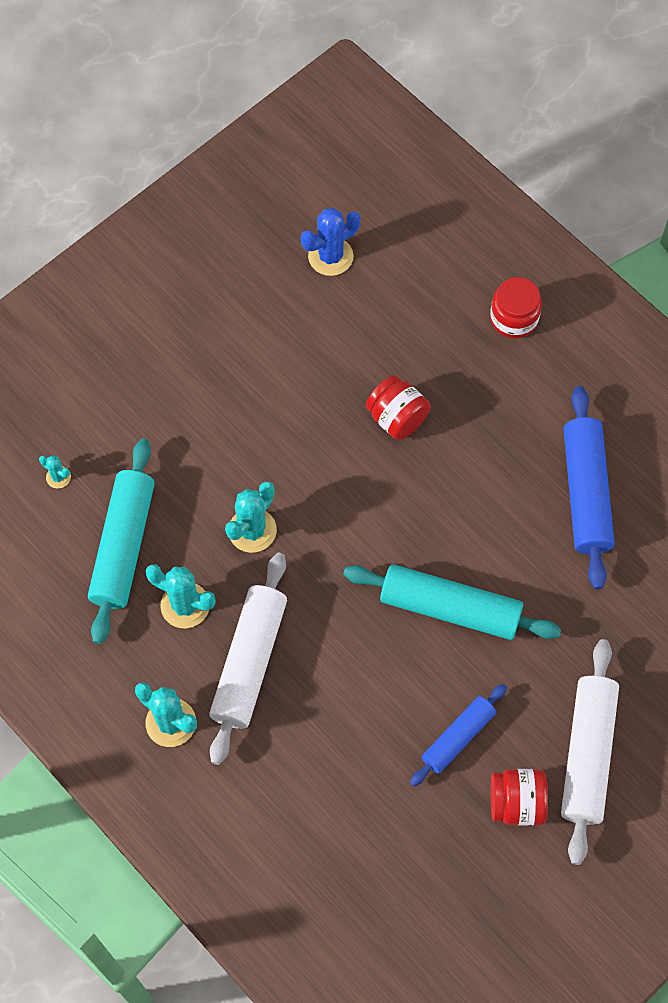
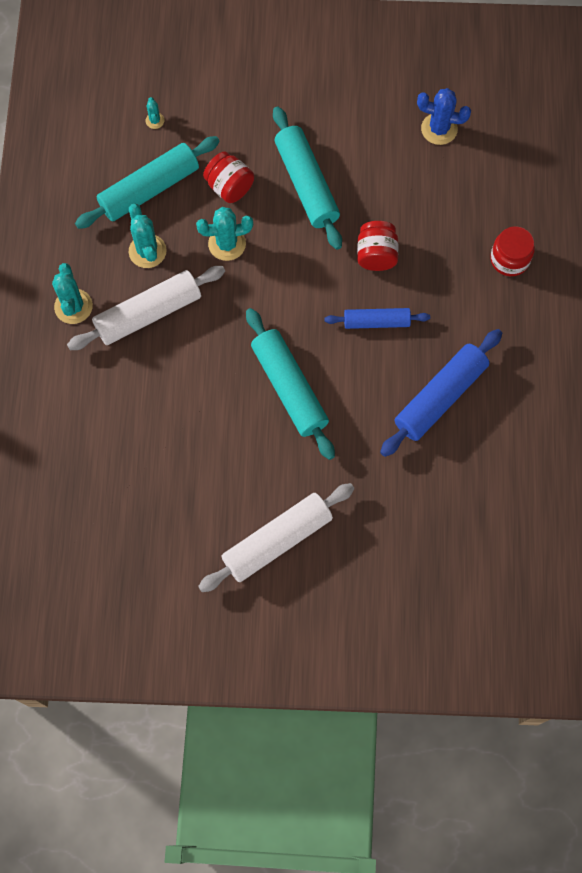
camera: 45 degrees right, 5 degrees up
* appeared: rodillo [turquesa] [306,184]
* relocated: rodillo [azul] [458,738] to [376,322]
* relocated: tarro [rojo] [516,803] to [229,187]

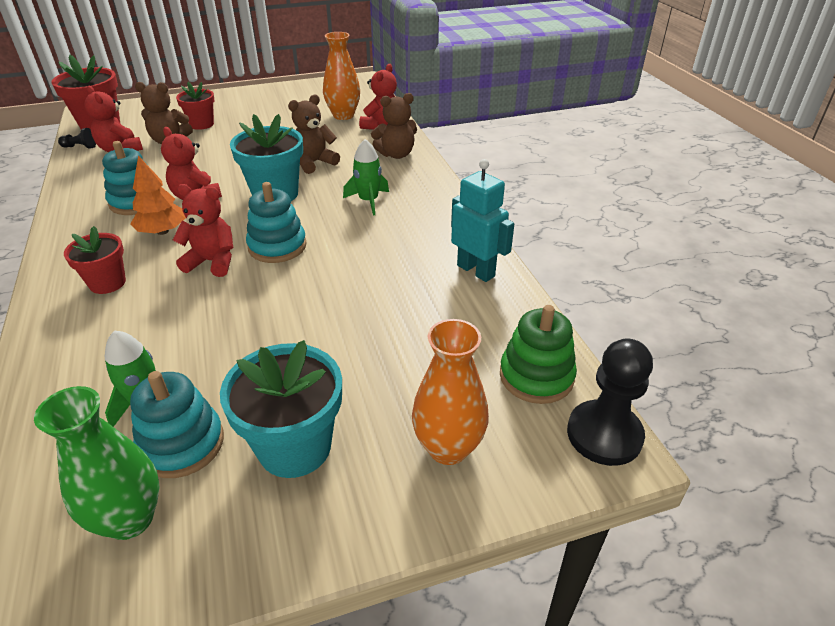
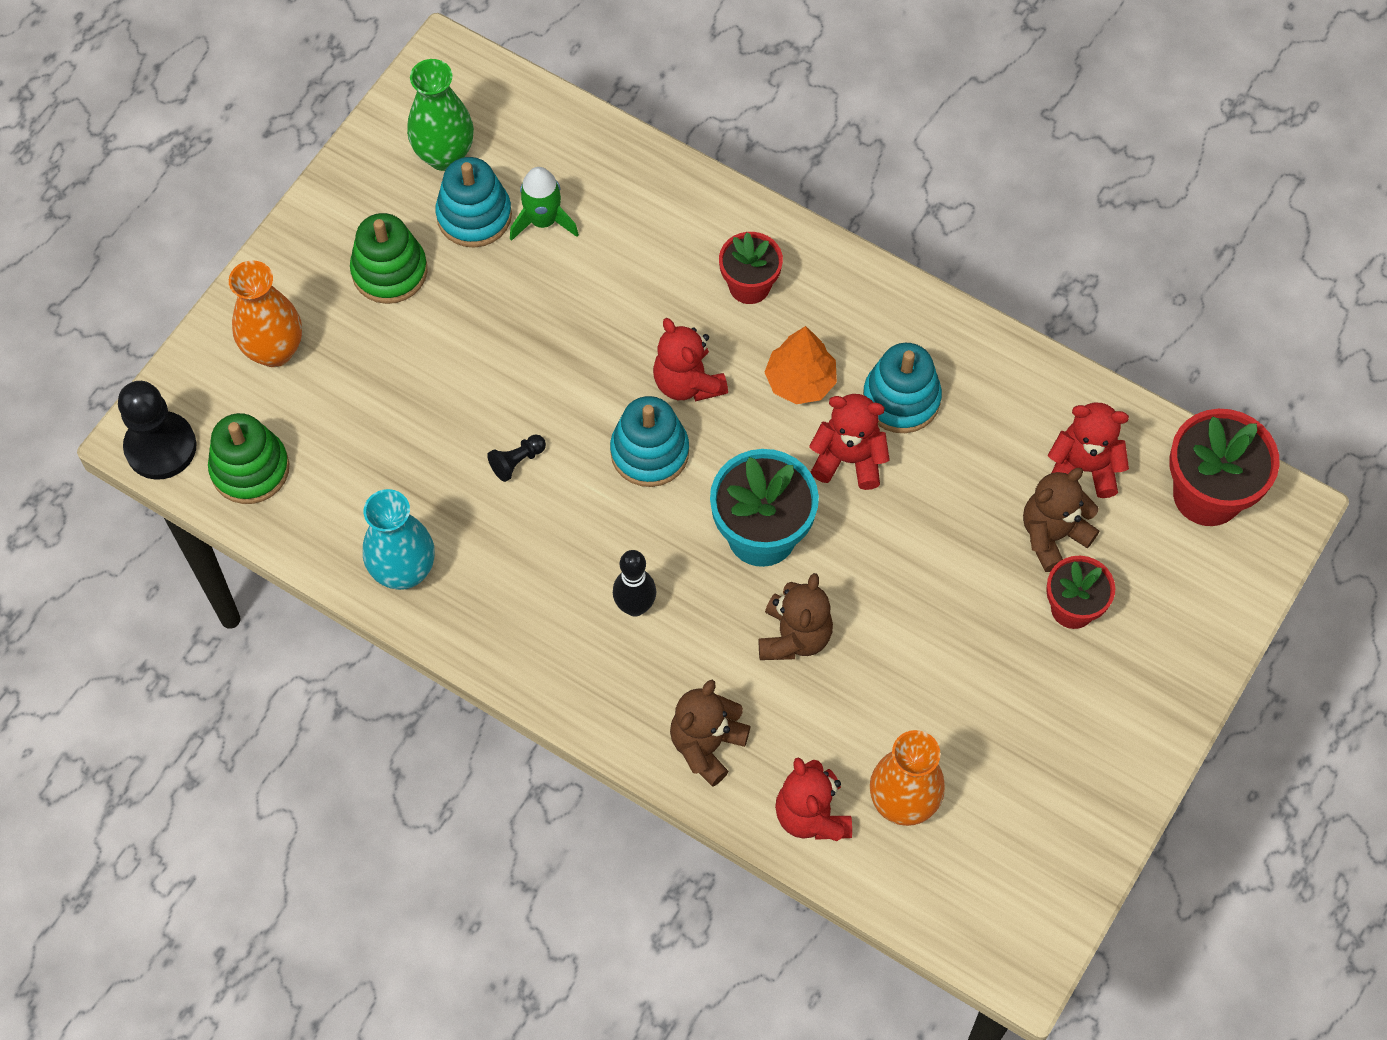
camera: 140 degrees right, 25 degrees up
* relocated: peón [negro] [80,147] to [517,461]
* exchanged: maceta [turquesa] [294,447] to juguete apilable [verde] [389,271]
* exchanged: cohete [verde] [368,201] to bolo [negro] [635,606]
* exchanged: robot [turquesa] [476,270] to florero [turquesa] [404,571]
* spun: osito [rojo] [212,262] = [687,382] 90 degrees clockwise

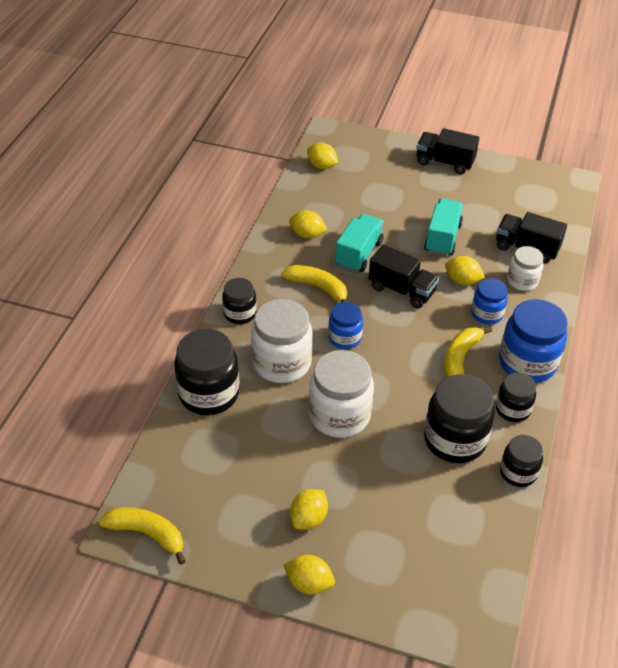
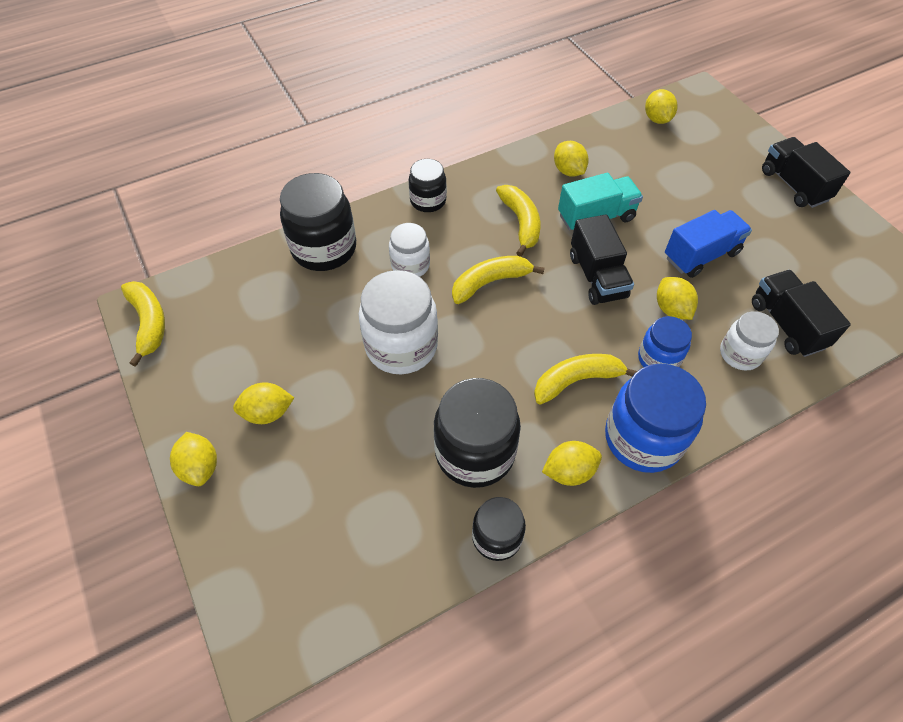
camera: 45 degrees right, 10 degrees up
* exchanged: tarro [azul] [344,338] to plátano [amarillo] [490,282]
* exchanged: tarro [negro] [512,409] to limón [amarillo] [569,471]
* colour: camión [turquesa] [442,238] to camión [azul] [701,255]
* size: tarro [blanco] [282,363] = [410,265] x0.58

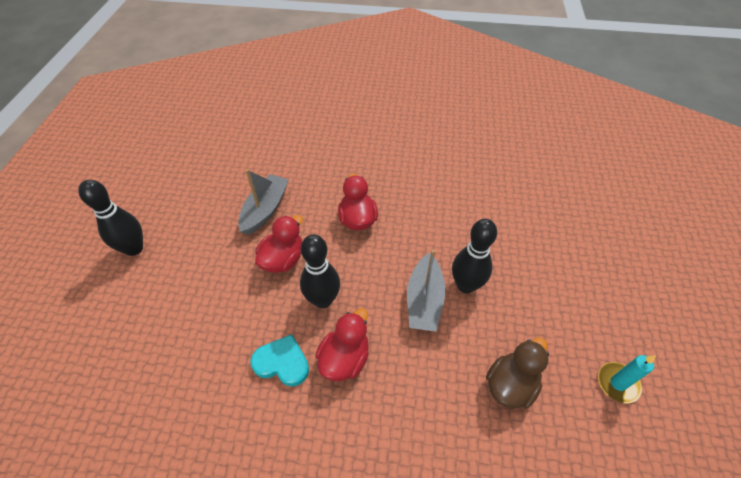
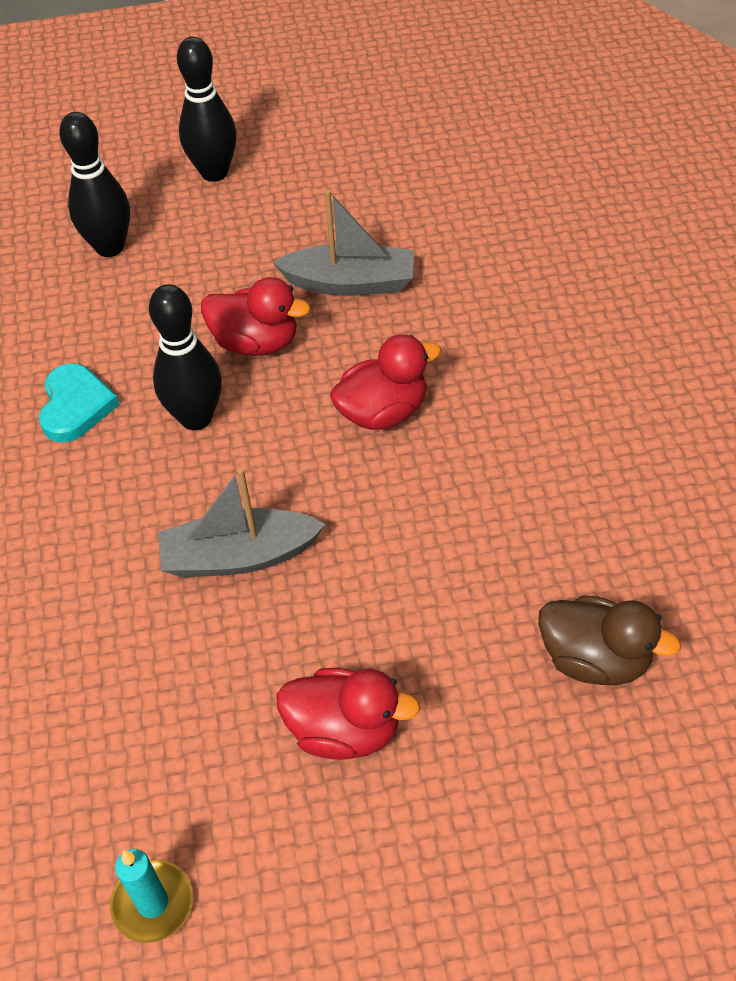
camera: 75 degrees right, 0 degrees up
* relocated: pato [rojo] [345,358] to [344,730]
* relocated: bolo [negro] [466,285] to [110,247]
* relocated: pato [marrón] [510,385] to [595,659]

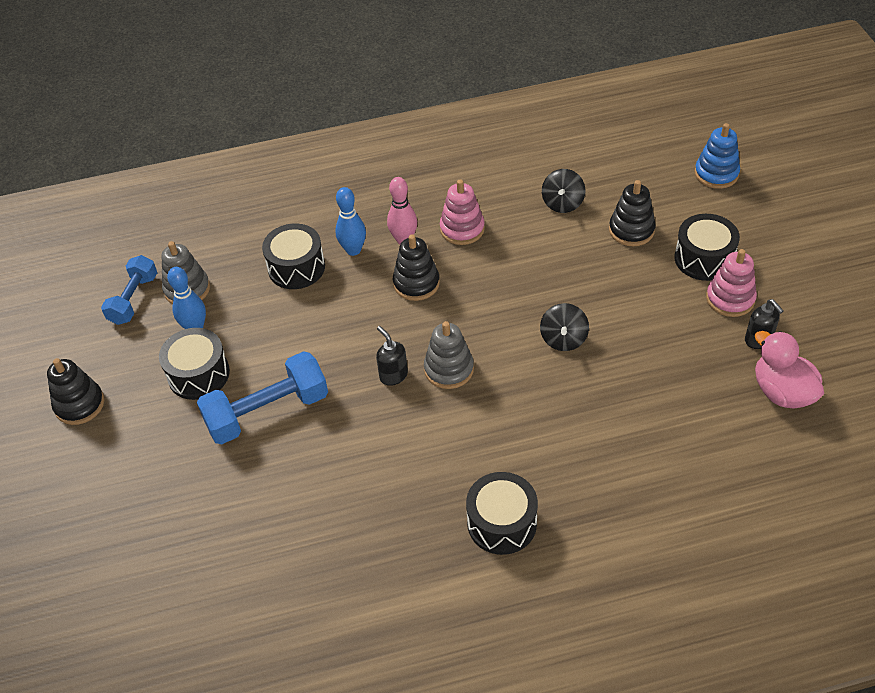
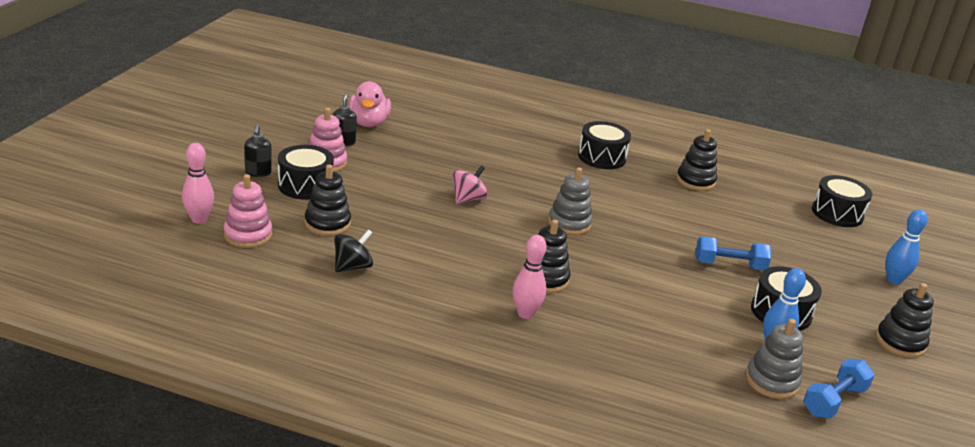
camera: 155 degrees left, 20 degrees down
* appeared: juguete apilable [negro] [695,181]
* relocated: tambor [negro] [296,267] to [837,213]
* relocated: bolo [azul] [353,250] to [893,280]
* relocated: dispensador de jabón [negro] [393,375] to [258,173]
* relocated: juguete apilable [rosa] [462,229] to [248,235]
* exchanged: juguete apilable [azul] [716,174] to bolo [rosa] [199,219]
* colour: peonza [negro] [563,339] to peonza [rosa] [468,199]
* size: mancuerna [azul] [267,412] = [729,265] x0.65

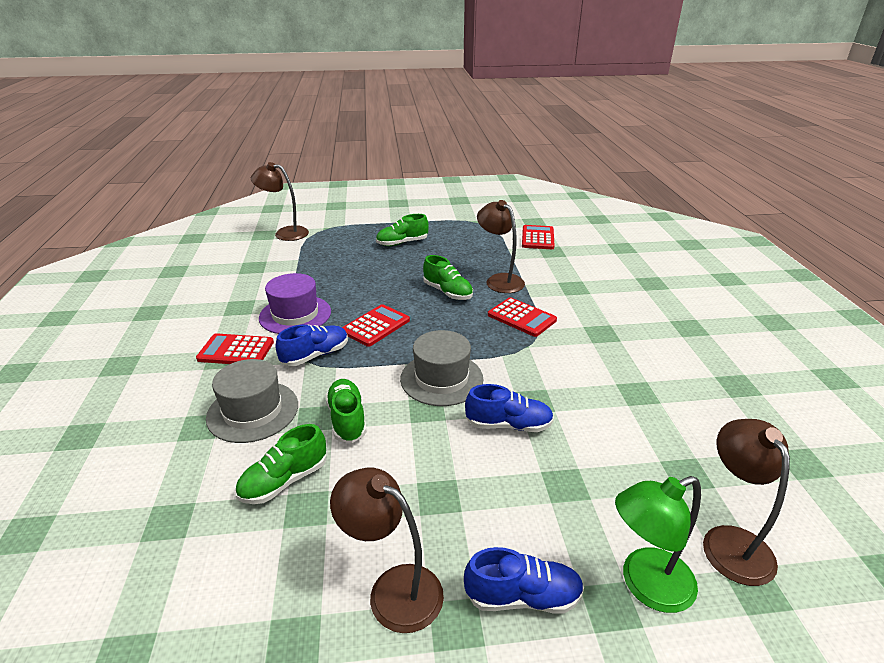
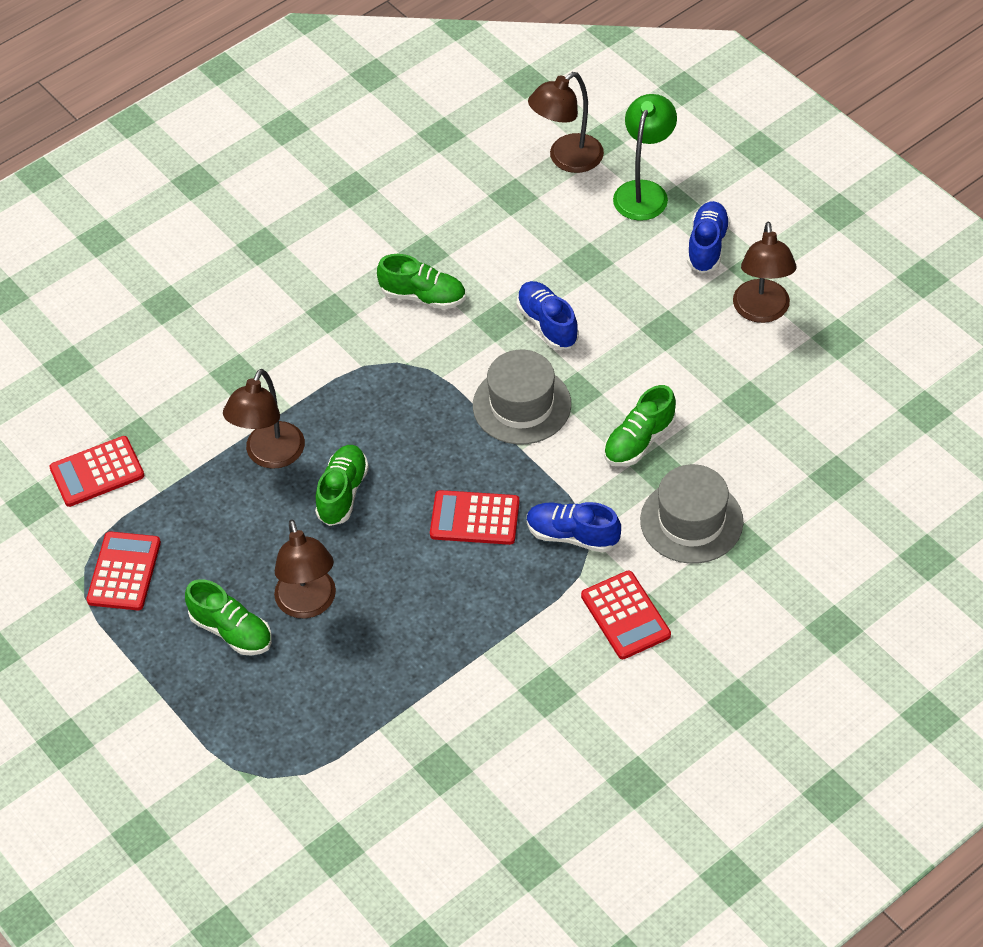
camera: 120 degrees left, 20 degrees up
* missing: sombrero [morado] [295,315]
* relocated: zapato [verde] [284,481] to [423,296]
* relocated: lámpara [marrón] [285,233] to [308,604]
* relocated: calculadora [rojo] [521,318] to [124,572]
* spun: zapato [azul] [523,597] = [707,246] 45 degrees clockwise
* spun: lámpara [verde] [645,585] = [644,191] 105 degrees counterclockwise

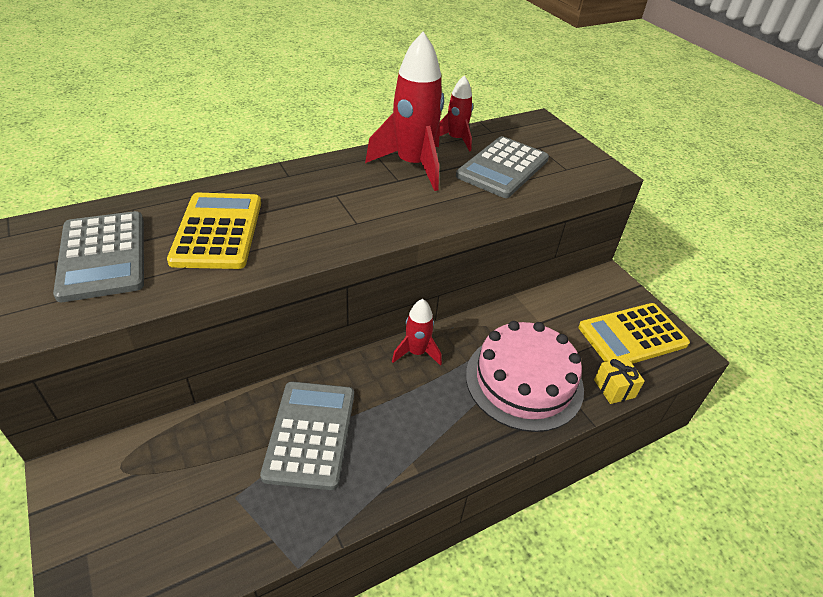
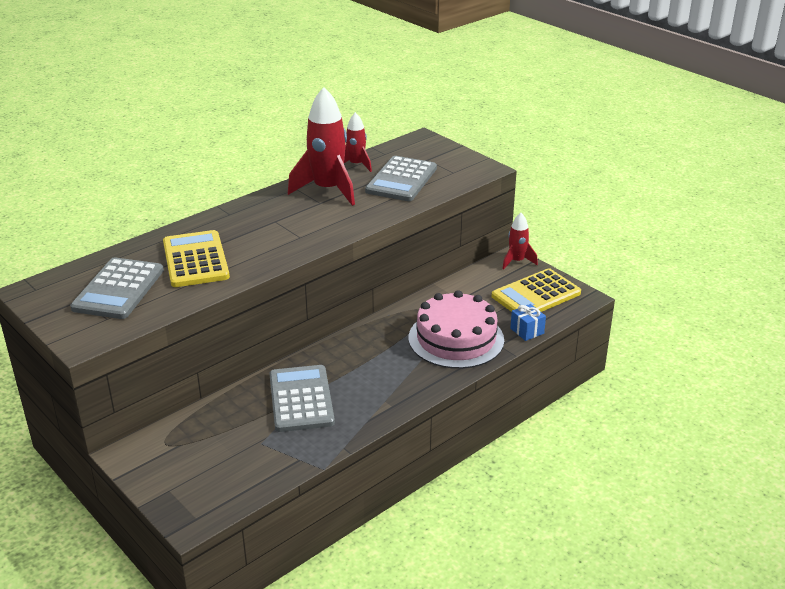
camera: 10 degrees left, 10 degrees down
* relocated: cohete [rojo] [416,352] to [517,261]
* colour: regalo [amarillo] [614,388] to regalo [azul] [527,331]
* spun: calculadora [gris] [102,256] = [118,289] 45 degrees clockwise

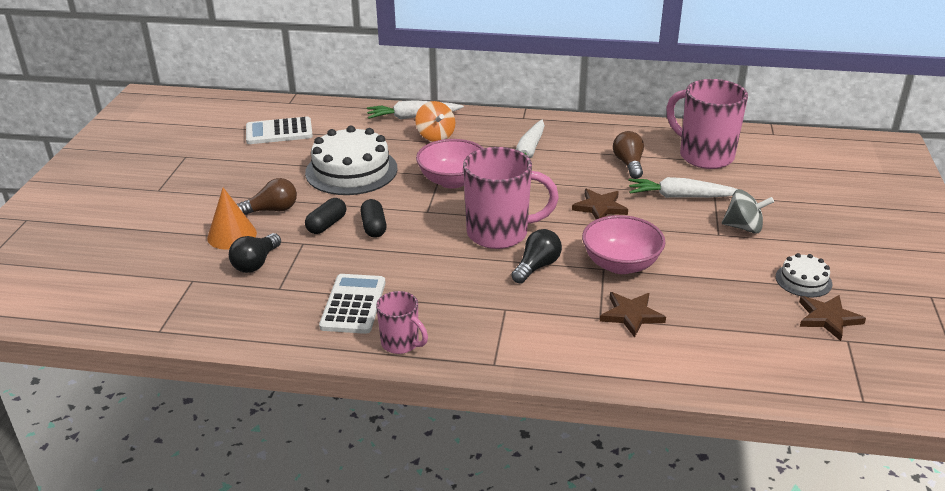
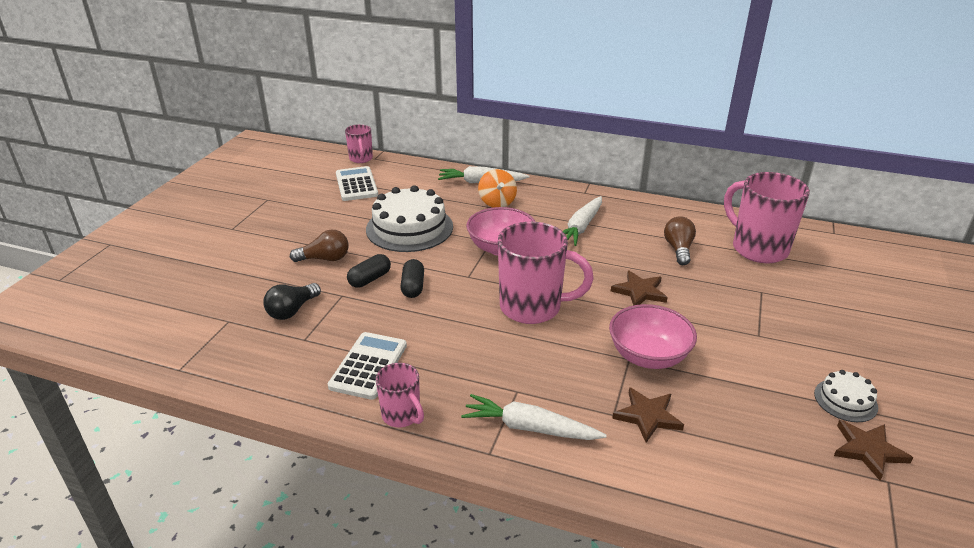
camera: 10 degrees right, 0 degrees up
* missing: cono [naranja] [232,235]
* missing: bombilla [negro] [537,266]
* missing: peonza [gris] [744,227]
* appeared: taza [rosa] [361,159]
* relocated: zanahoria [blanco] [680,196] to [529,428]
* spun: calculadora [blanco] [279,132] = [356,184] 75 degrees clockwise

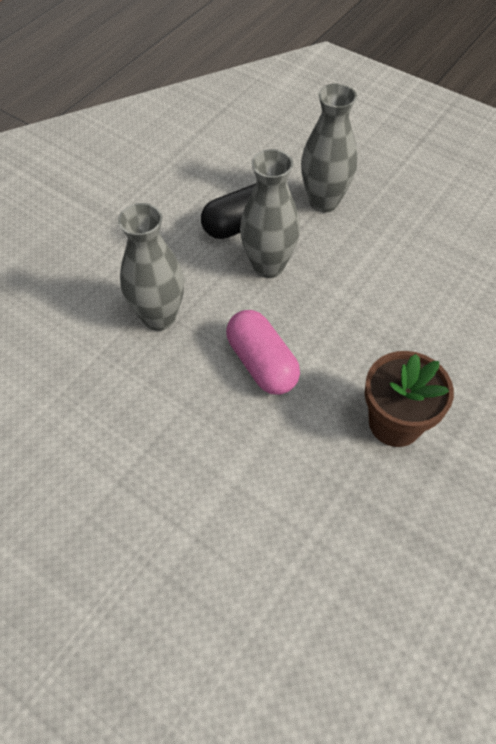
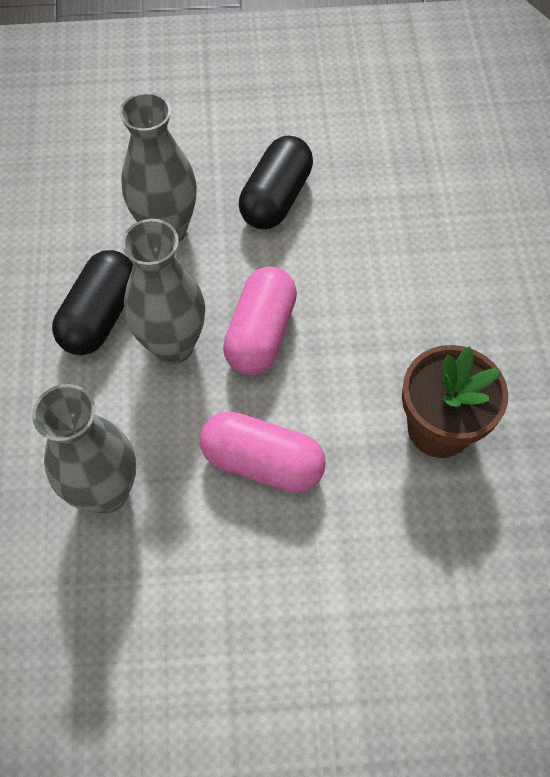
camera: 40 degrees left, 5 degrees up
* appeared: cápsula [rosa] [261,334]
* appeared: cápsula [negro] [276,198]

